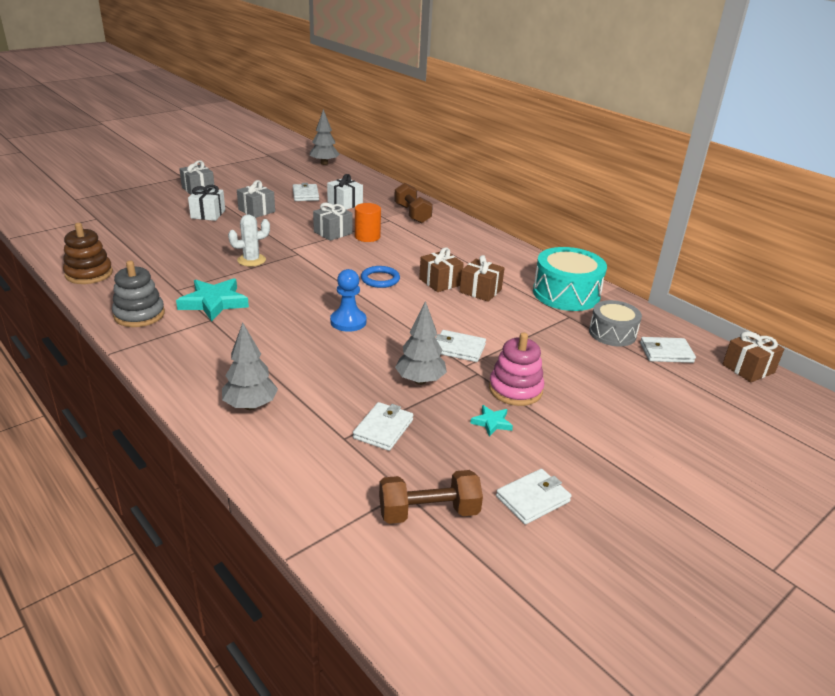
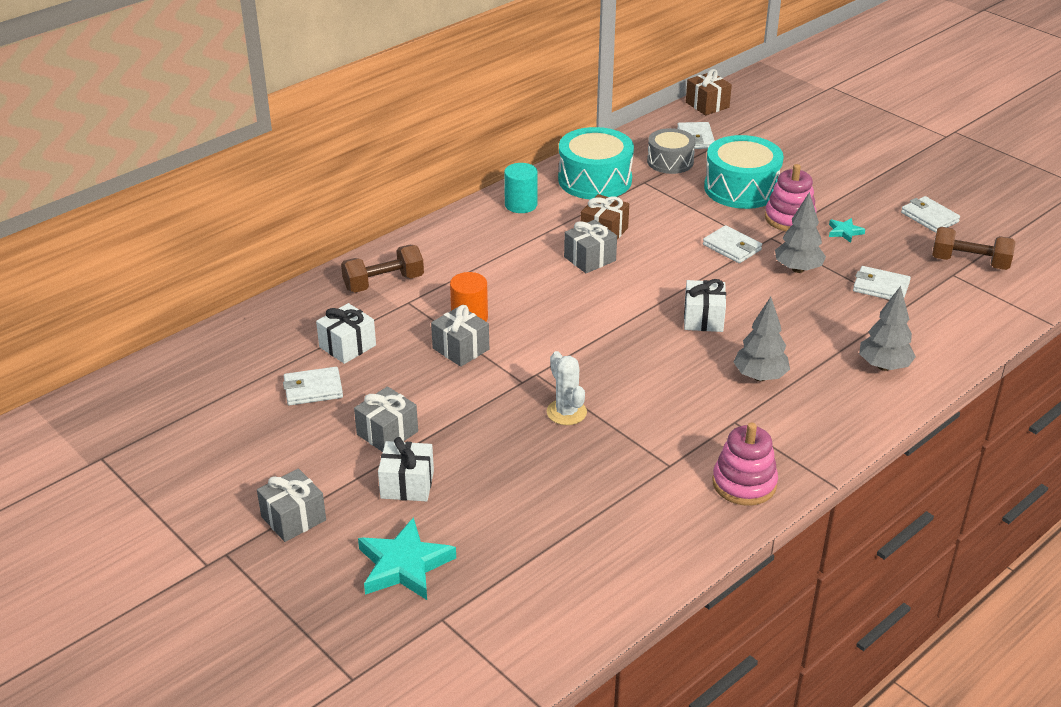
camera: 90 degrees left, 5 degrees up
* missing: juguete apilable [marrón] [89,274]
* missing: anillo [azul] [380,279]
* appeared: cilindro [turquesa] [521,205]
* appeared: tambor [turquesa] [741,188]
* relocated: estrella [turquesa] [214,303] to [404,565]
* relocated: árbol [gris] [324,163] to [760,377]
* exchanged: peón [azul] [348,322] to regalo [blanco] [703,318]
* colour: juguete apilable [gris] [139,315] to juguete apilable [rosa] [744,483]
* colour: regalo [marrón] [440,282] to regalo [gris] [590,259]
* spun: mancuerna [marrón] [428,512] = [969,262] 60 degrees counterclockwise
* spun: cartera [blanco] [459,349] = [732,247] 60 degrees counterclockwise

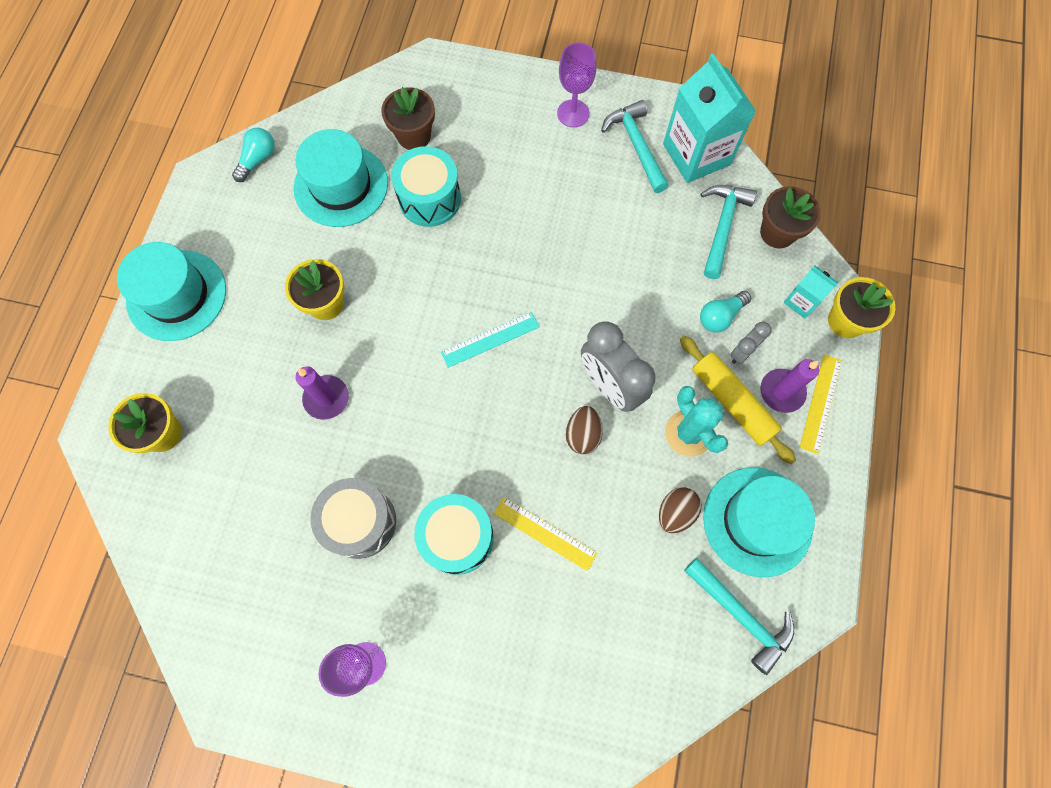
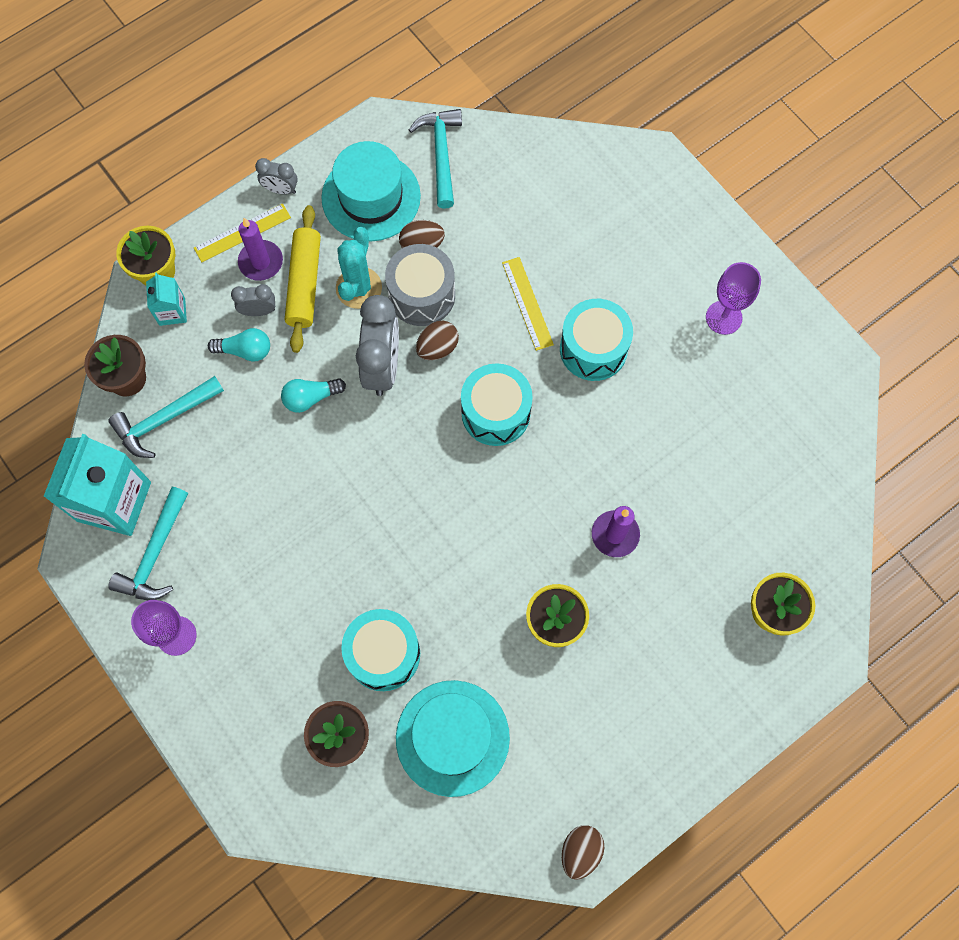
camera: 140 degrees left, 0 degrees up
* missing: sombrero [turquesa] [177,295]
* missing: regla [turquesa] [490,339]
* appeared: despertador [gris] [281,190]
* appeared: tambor [turquesa] [495,413]
* appeared: huevo [marrón] [580,851]
* relocated: bombilla [turquesa] [258,160] to [311,398]
* relocated: tambor [gris] [360,522] to [421,295]

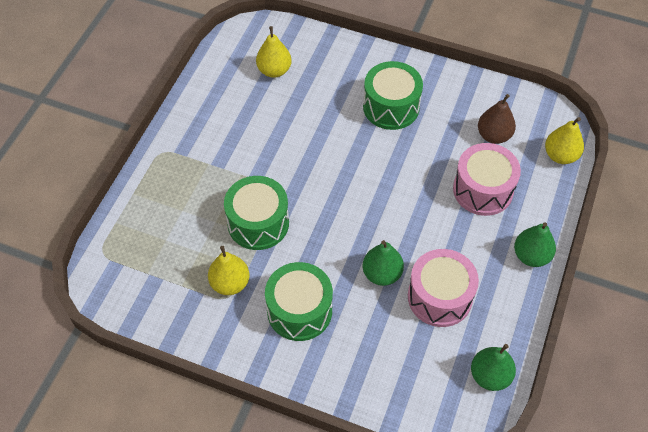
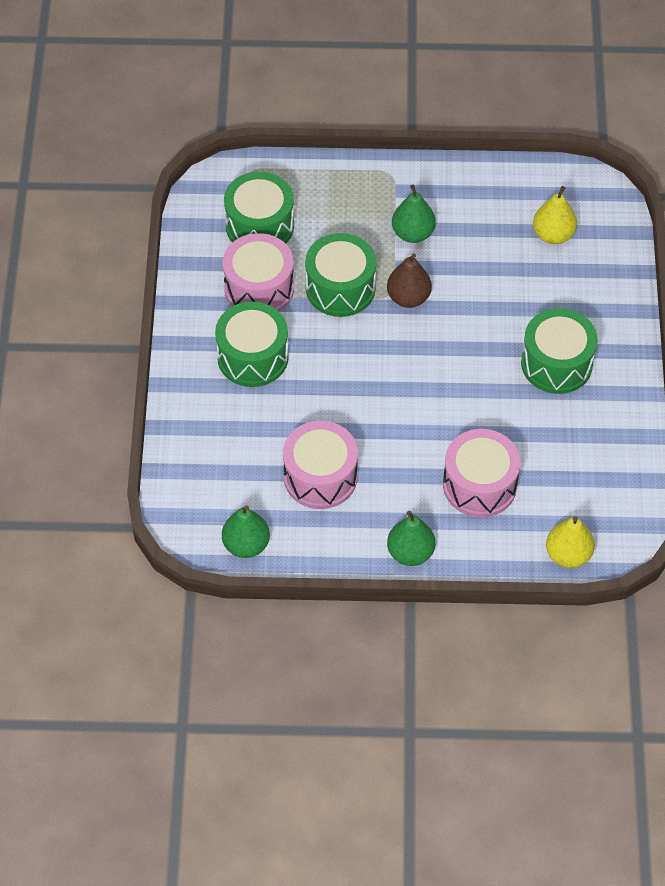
camera: 70 degrees right, 0 degrees up
* appeared: tambor [verde] [260,226]
* relocated: pera [verde] [382,274] to [413,233]
* relocated: pera [marrón] [493,135] to [408,297]
* exchanged: pera [amarillo] [230,283] to tambor [rosa] [259,288]

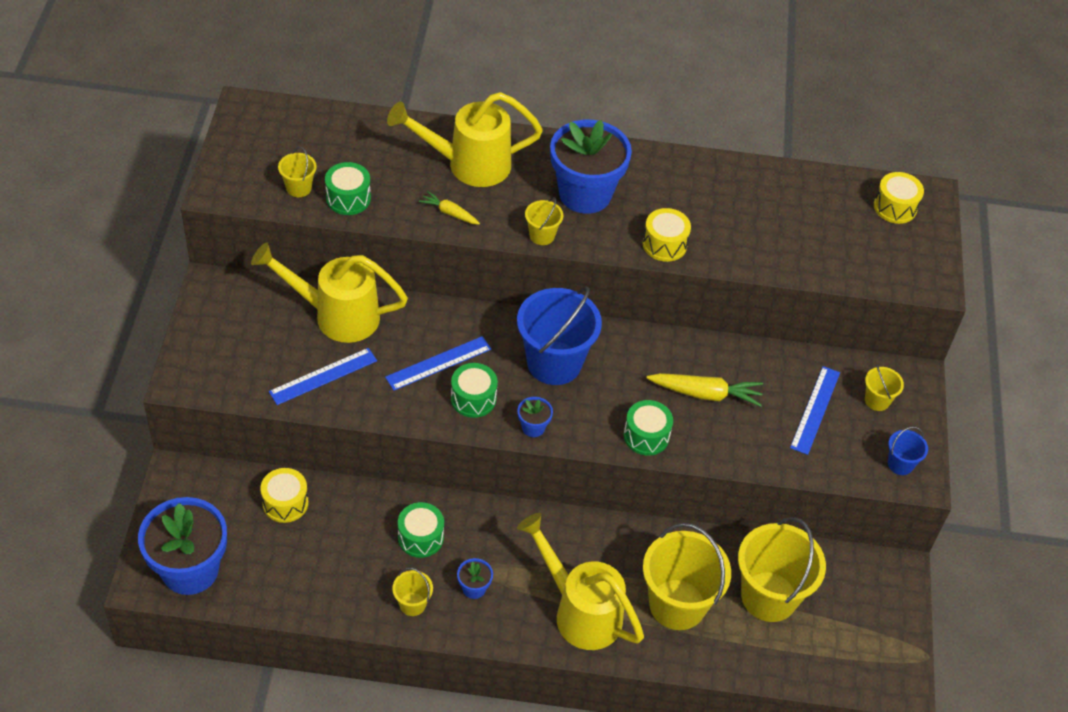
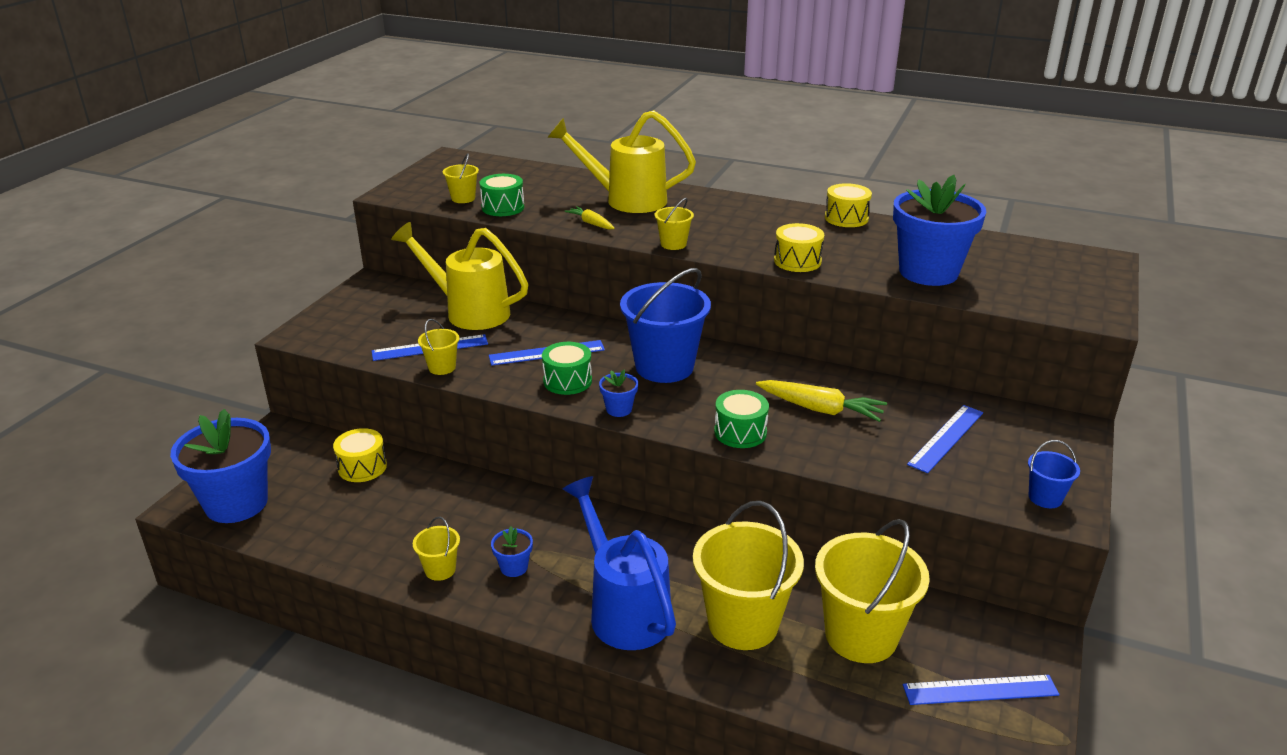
camera: 20 degrees right, 20 degrees down
* missing: tambor [verde] [420,537]
* appeared: regla [azul] [980,690]
* relocated: maceta [azul] [585,194] to [928,272]
* relocated: balde [amarillo] [877,400] to [442,367]
* relocated: tambor [amarillo] [895,207] to [846,218]
* colour: regadera [amarillo] [579,610] to regadera [azul] [623,608]

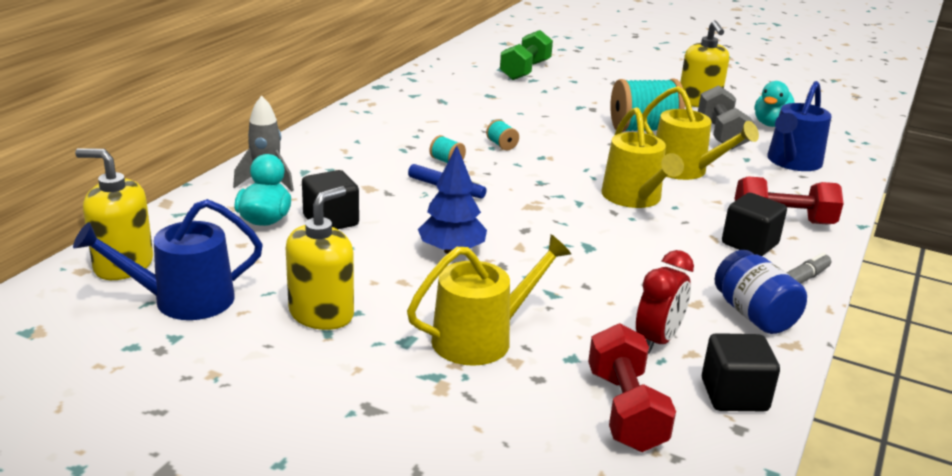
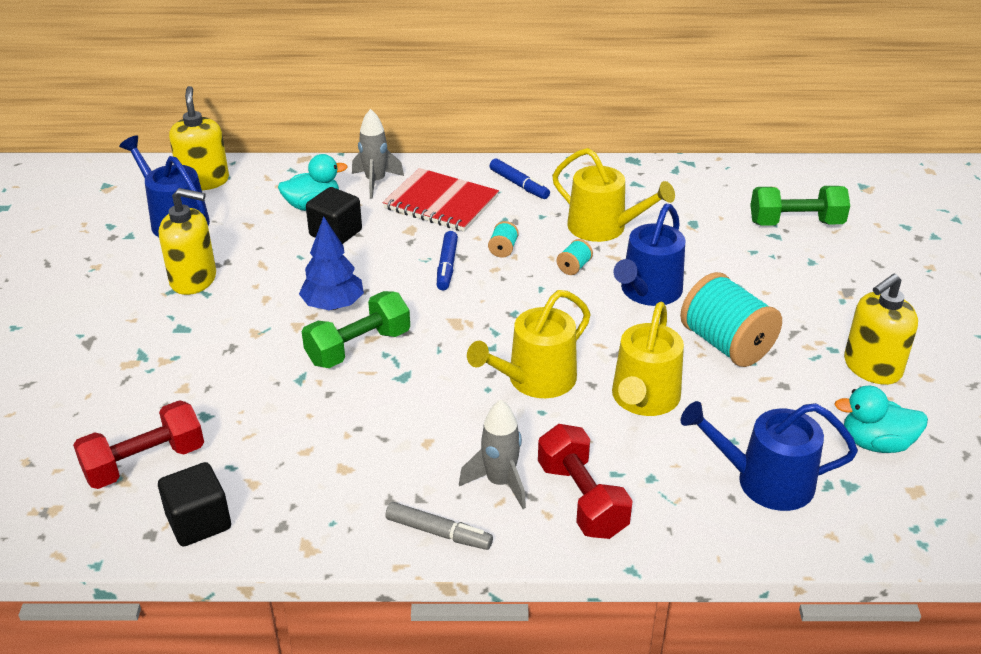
camera: 65 degrees right, 10 degrees up
* missing: despertador [rojo] [657,340]
* missing: mancuerna [gris] [721,134]
* missing: tarro [azul] [754,315]
* appeared: mancuerna [verde] [358,347]
* appeared: cuaderno [rojo] [441,203]
* appeared: rotulador [azul] [519,185]
* appeared: regadera [azul] [648,291]
* relocated: regadera [amarillo] [481,338] to [603,228]
* exchanged: cubo [negro] [749,244] to cohete [gris] [500,482]

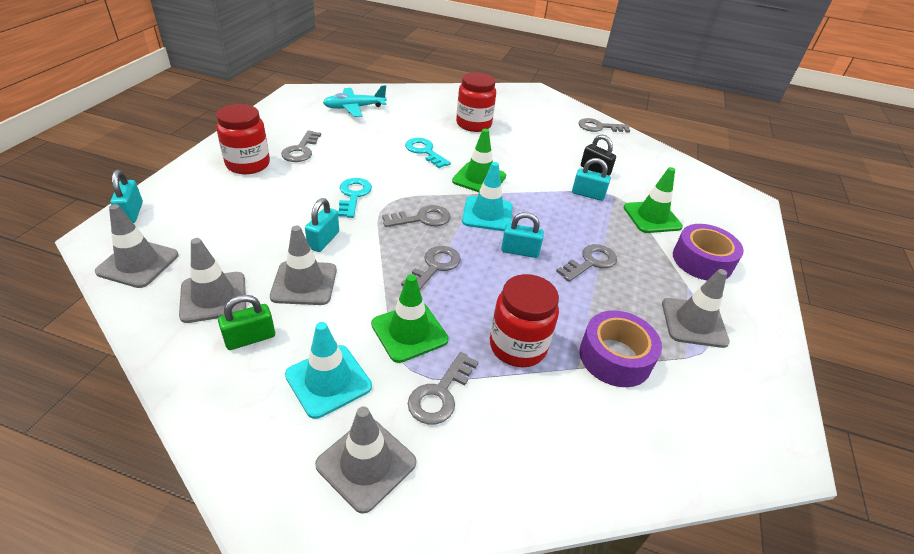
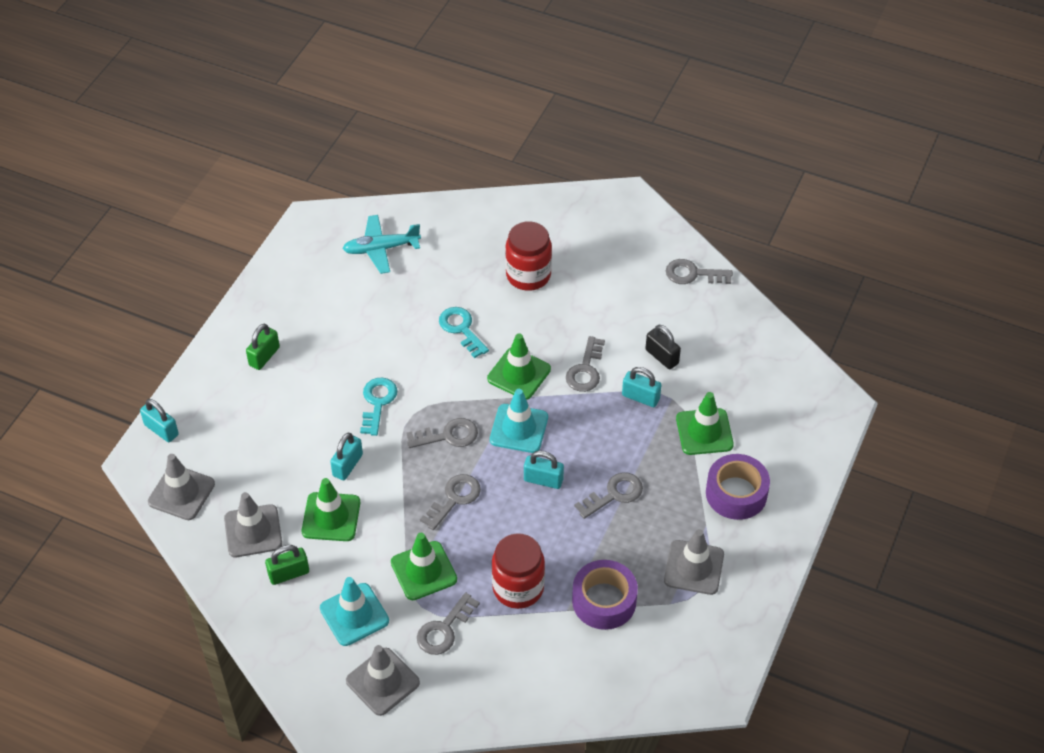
camera: 10 degrees right, 10 degrees up
* relocated: llave [gris] [301,150] to [585,370]
* exchanged: tarro [rojo] [248,164] to candado [verde] [264,356]
* colour: cono de tráfico [gris] [304,283] to cono de tráfico [verde] [331,517]
* spun: candado [turquesa] [131,213] = [161,430] 45 degrees counterclockwise

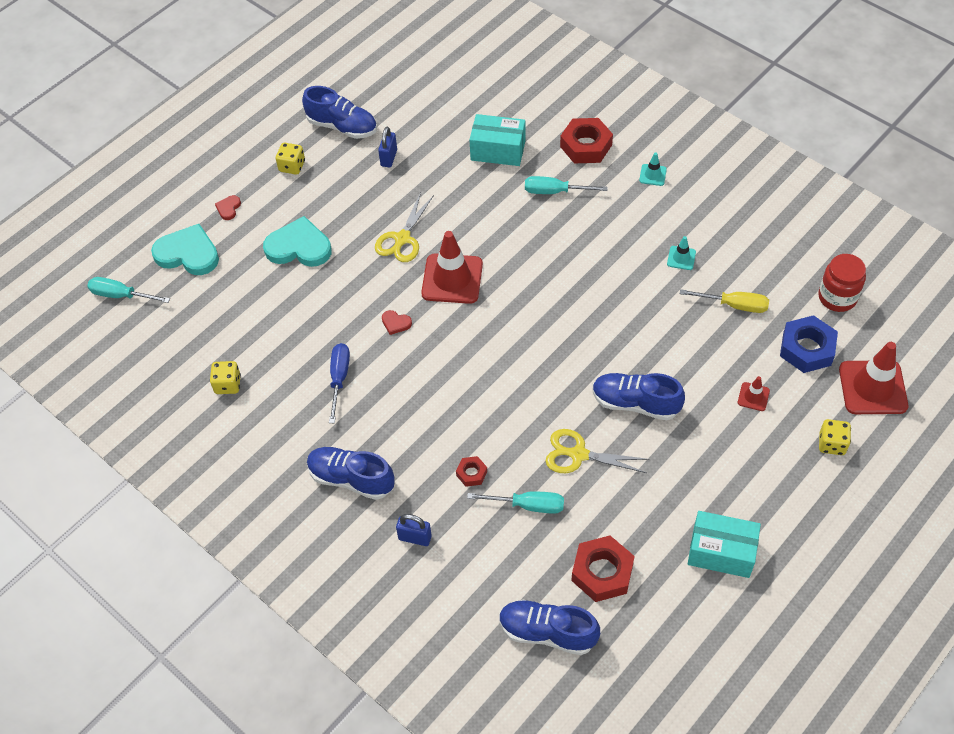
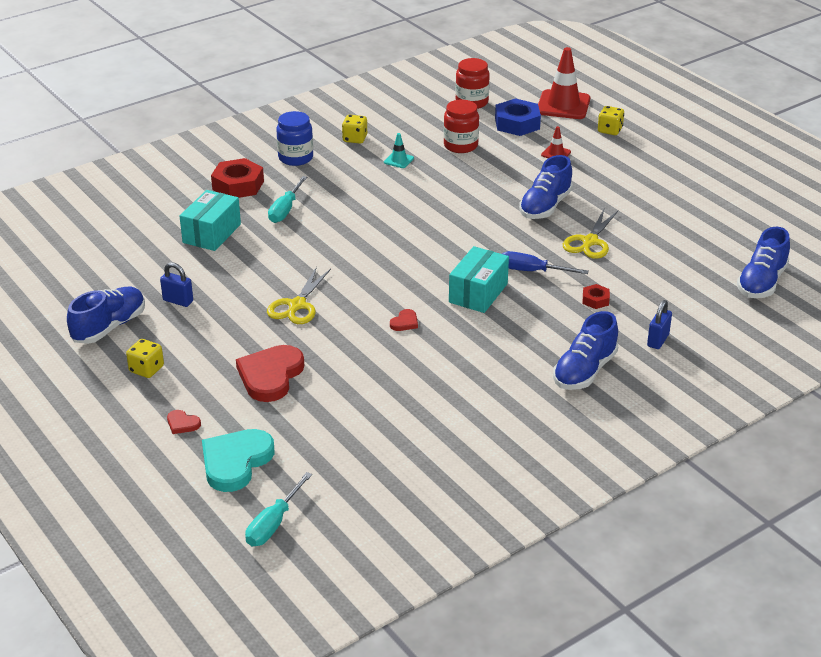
camera: 80 degrees left, 20 degrees down
* missing: cono de tráfico [rojo] [452,279]
* missing: destornillador [turquesa] [528,505]
* missing: tuerca [rojo] [602,572]
* relocated: dado [amarillo] [228,384] to [355,139]
* relocated: destornillador [azul] [339,378] to [532,271]
* relocated: caja [turquesa] [721,552] to [478,293]
* exchanged: cono de tráfico [turquesa] [652,175] to tarro [azul] [295,158]
* exchanged: destornillador [amarillo] [734,305] to tarro [rojo] [460,145]
* colour: corazón [turquesa] [299,247] to corazón [rojo] [270,376]
* spun: tijeras [amarillo] [402,239] = [297,305] 75 degrees clockwise

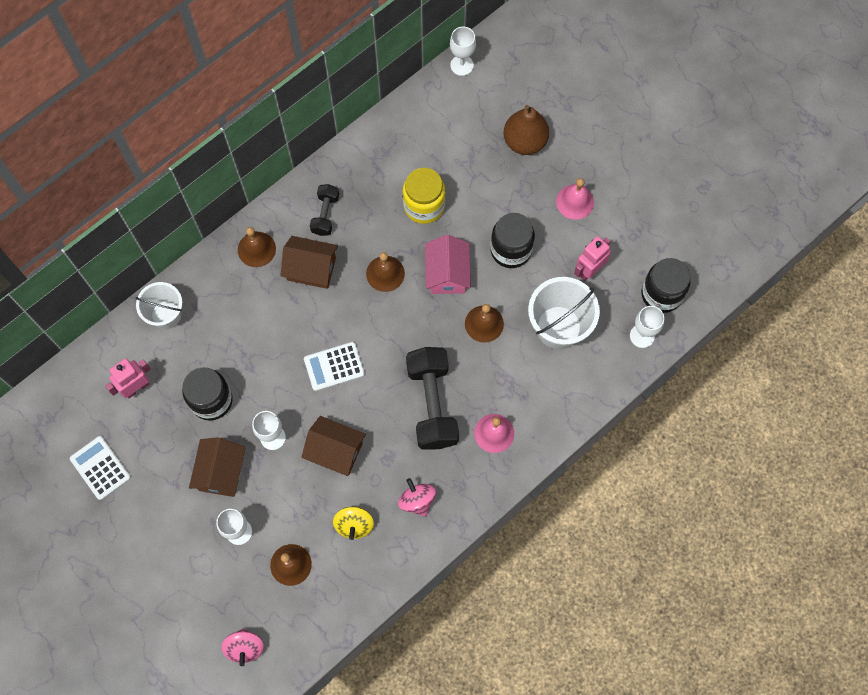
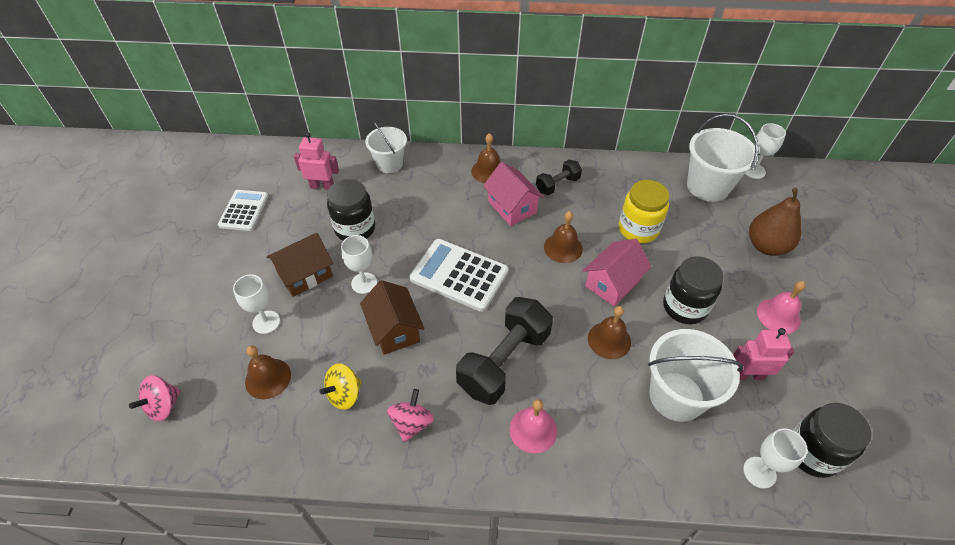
camera: 45 degrees right, 20 degrees down
* appeared: balde [blanco] [708,186]
* colour: casa [marrón] [311,269] to casa [rosa] [512,207]
* size: calculadora [blanco] [334,366] = [459,275] x1.54

